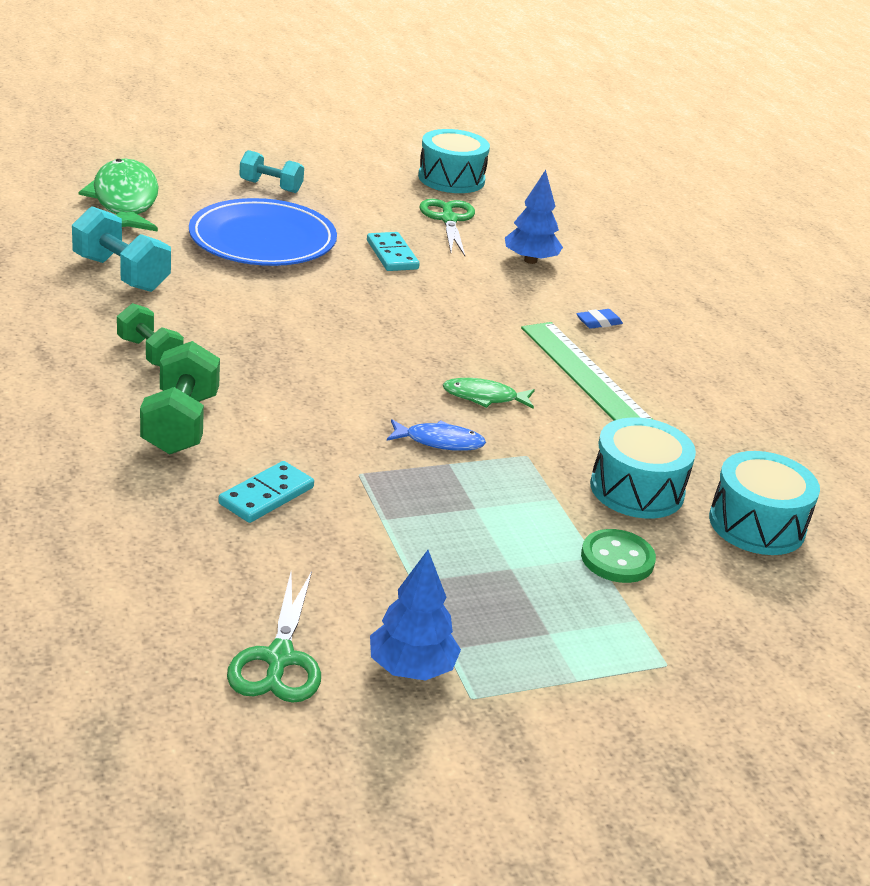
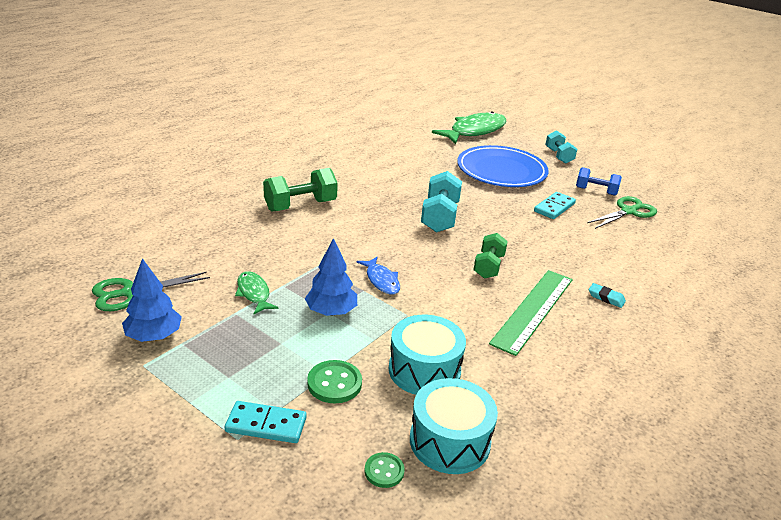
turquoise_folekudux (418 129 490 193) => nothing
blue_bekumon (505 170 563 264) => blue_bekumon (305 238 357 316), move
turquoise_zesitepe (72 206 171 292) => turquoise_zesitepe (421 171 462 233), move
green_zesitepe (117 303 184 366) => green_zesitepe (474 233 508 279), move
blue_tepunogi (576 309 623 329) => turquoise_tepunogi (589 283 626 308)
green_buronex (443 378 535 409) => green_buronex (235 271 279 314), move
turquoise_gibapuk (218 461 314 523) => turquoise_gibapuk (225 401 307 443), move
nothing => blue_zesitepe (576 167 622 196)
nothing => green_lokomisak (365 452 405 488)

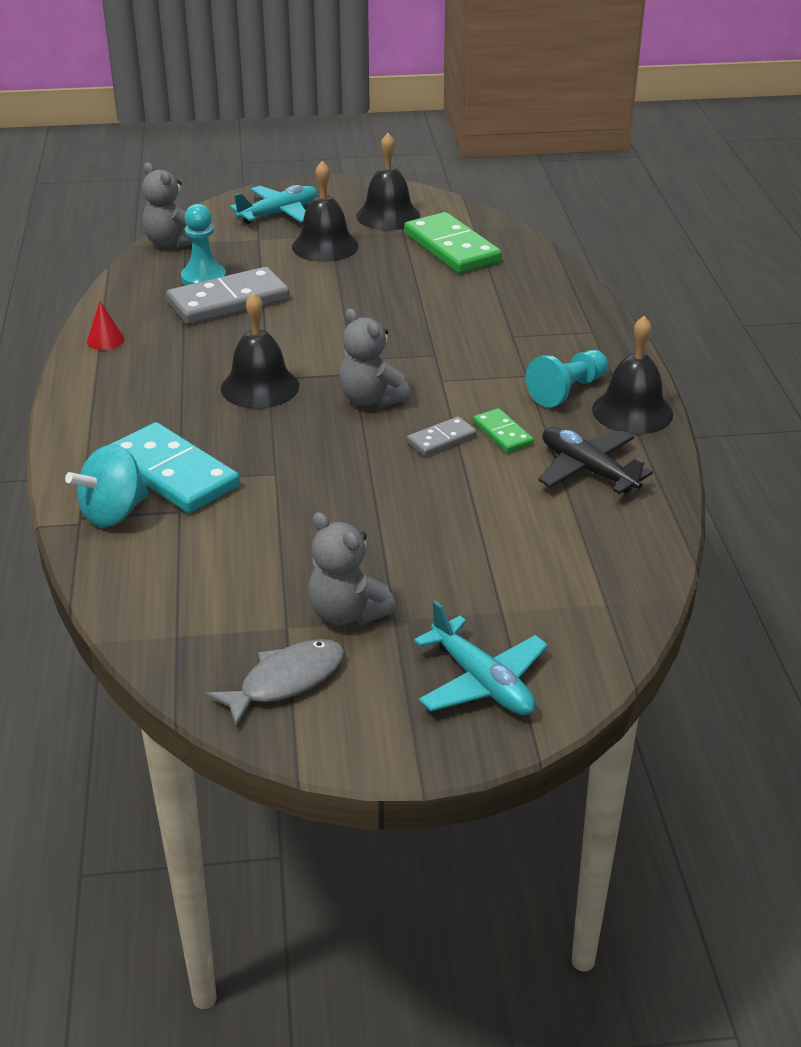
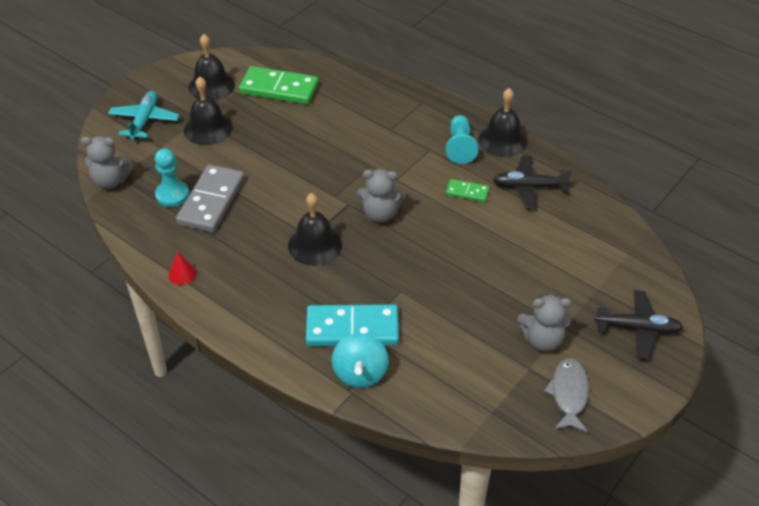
grey_gibapuk (407 416 477 456) => nothing
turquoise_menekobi (414 600 548 715) => black_menekobi (594 290 683 359)

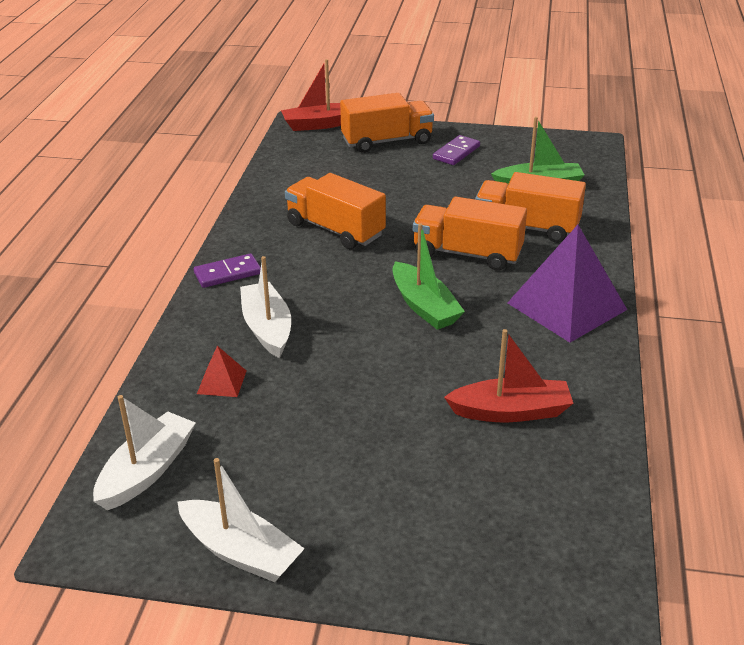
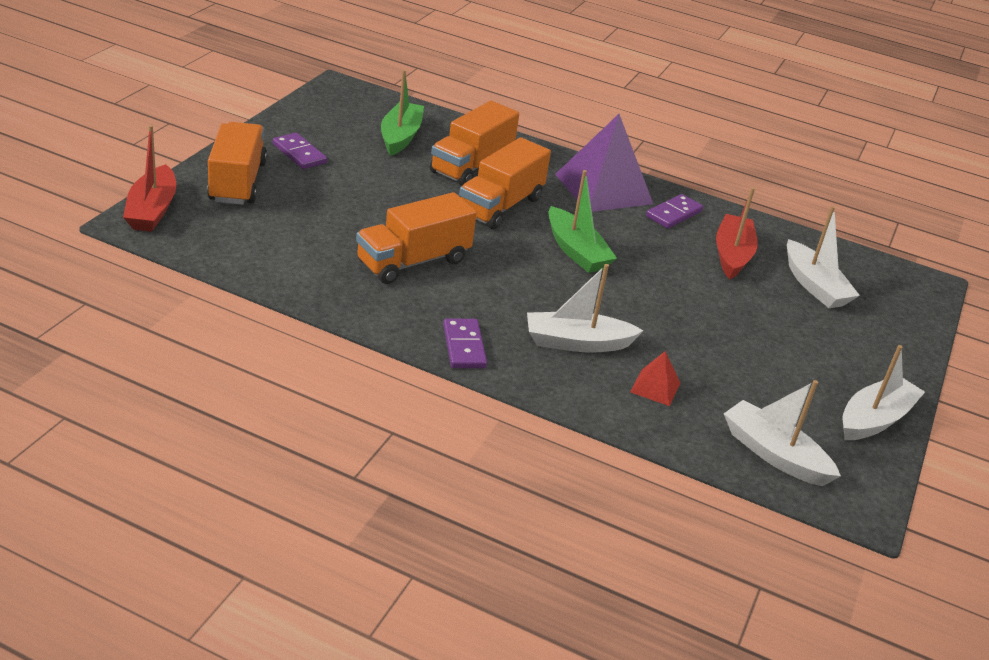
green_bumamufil (392 223 465 330) => green_bumamufil (548 170 617 273), 75 degrees clockwise
nothing => purple_gibapuk (646 194 703 228)
nothing => white_bumamufil (787 206 860 308)

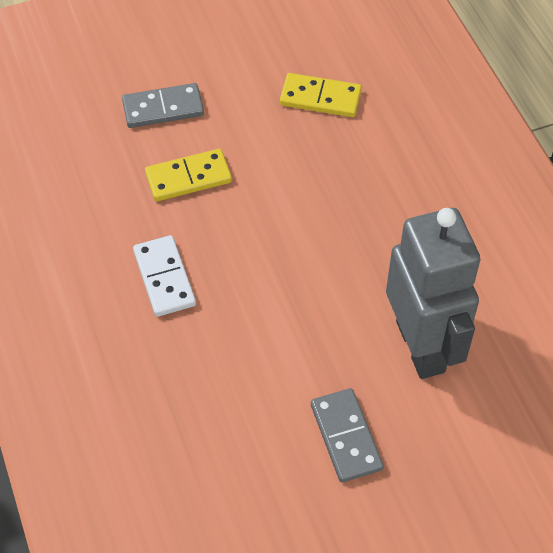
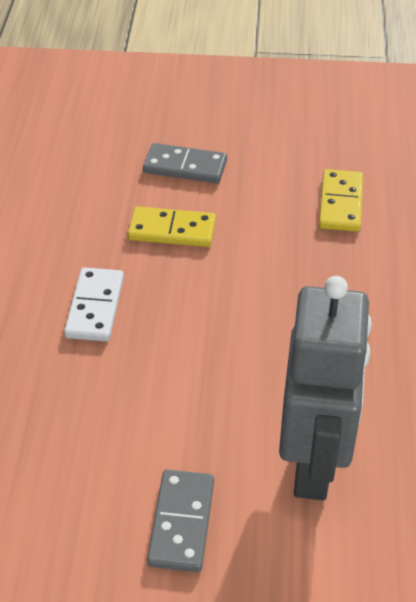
yellow_gibapuk (280 73 362 117) => yellow_gibapuk (319 169 363 232), 60 degrees clockwise

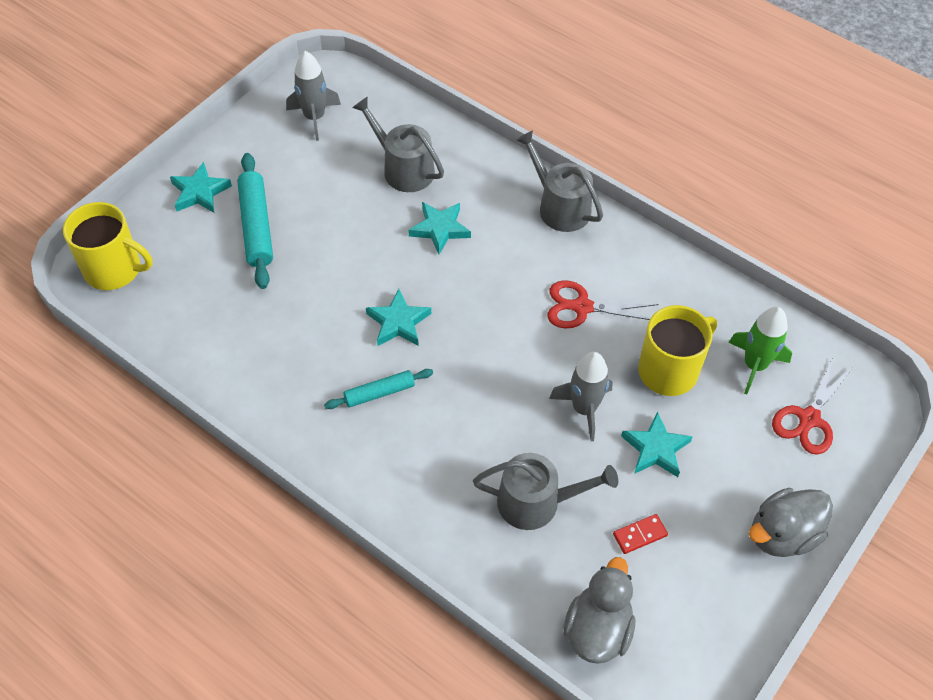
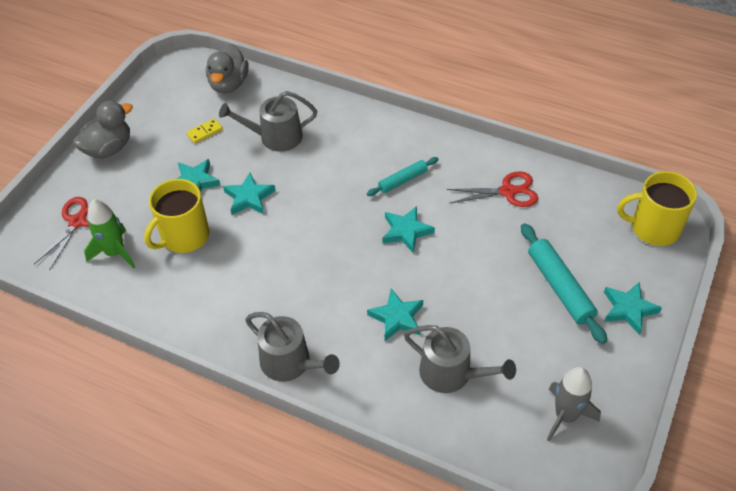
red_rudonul (547 280 659 328) => red_rudonul (447 171 538 207), move
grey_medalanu (549 352 613 441) => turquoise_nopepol (223 173 276 215)
red_gibapuk (613 514 668 554) => yellow_gibapuk (186 118 223 144)

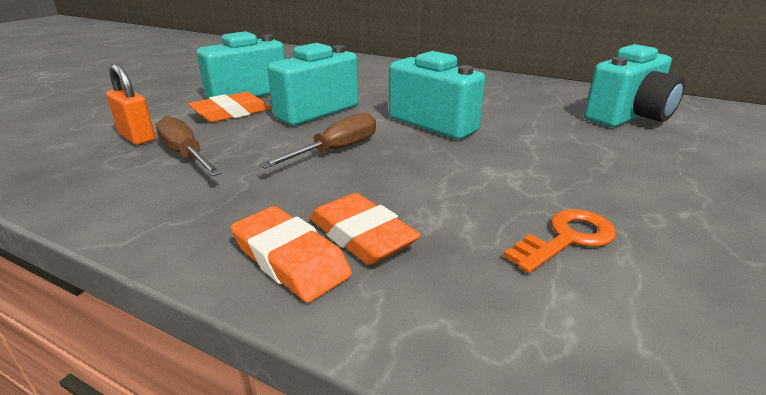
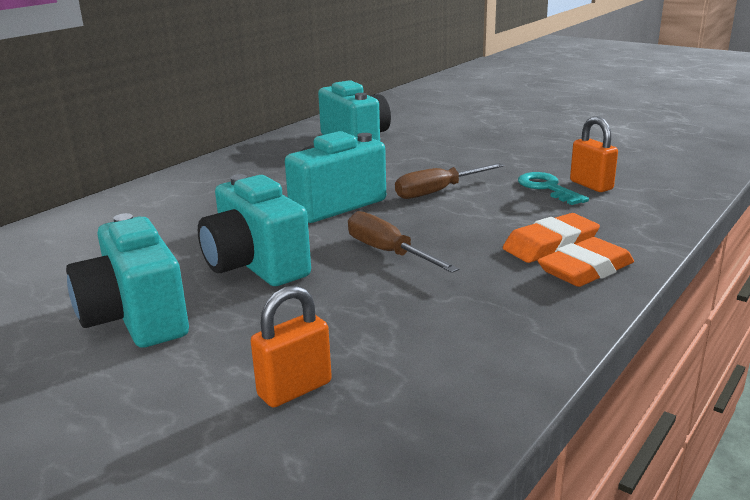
orange_tepunogi (188 92 270 122) => nothing
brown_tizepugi (156 116 222 176) => brown_tizepugi (395 163 504 199), move
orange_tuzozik (503 209 616 273) => turquoise_tuzozik (518 172 589 205)
nothing => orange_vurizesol (570 116 618 192)

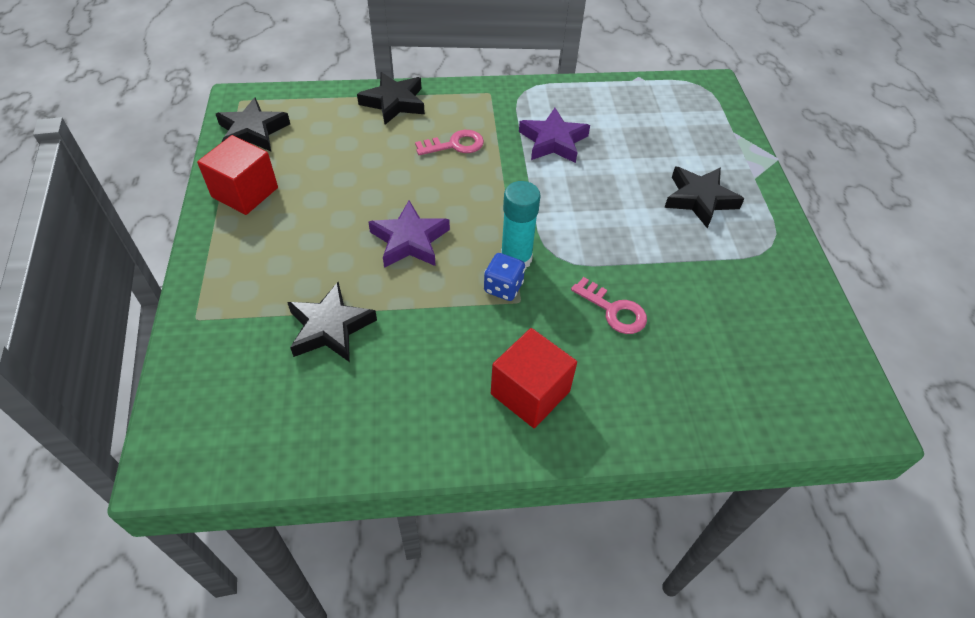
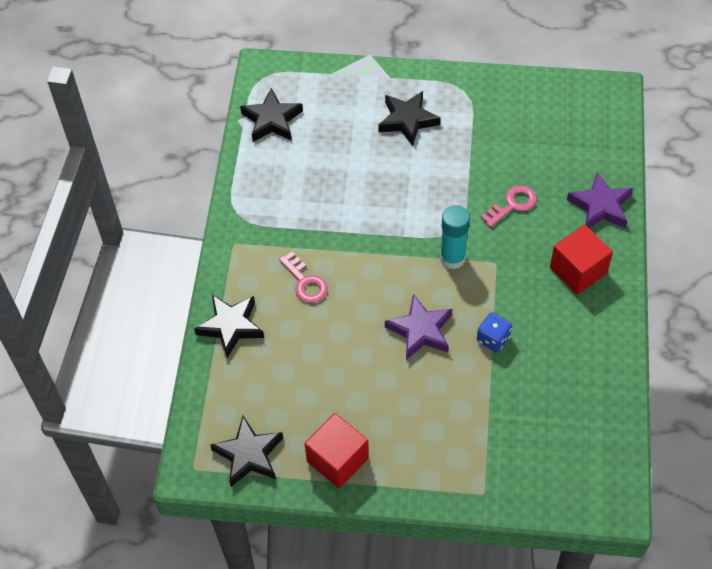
purple_nopepol (519 108 590 163) => purple_nopepol (567 172 633 228), move
pink_tuzozik (415 130 484 155) => pink_tuzozik (279 251 328 303), 150 degrees clockwise
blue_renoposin (484 253 525 301) => blue_renoposin (477 312 512 352), move
black_nopepol (287 282 377 362) => black_nopepol (240 88 303 142), move

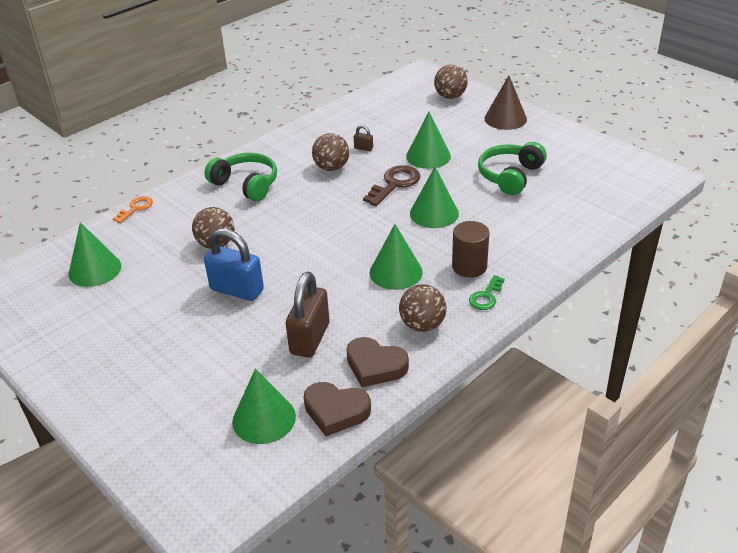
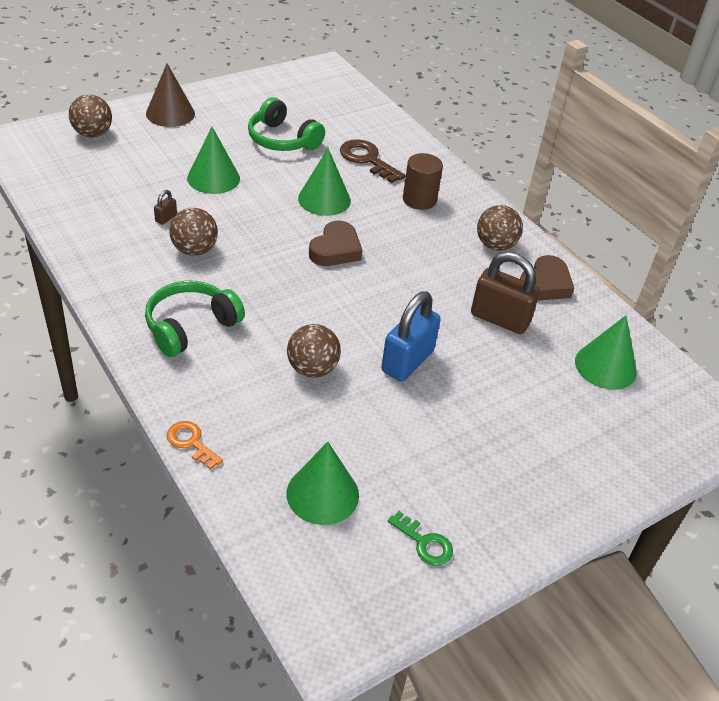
brown_tuzozik (363 165 420 206) => brown_tuzozik (340 139 406 183), move
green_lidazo (370 224 423 290) => nothing
green_tuzozik (469 275 505 310) => green_tuzozik (388 511 453 565), move
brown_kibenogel (304 382 371 436) => brown_kibenogel (309 221 363 266), move

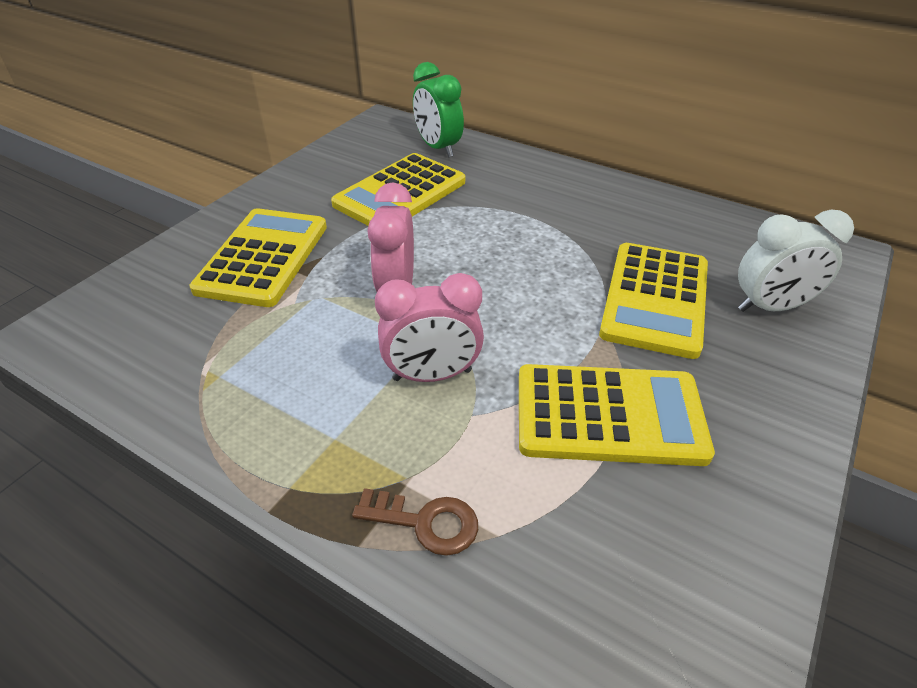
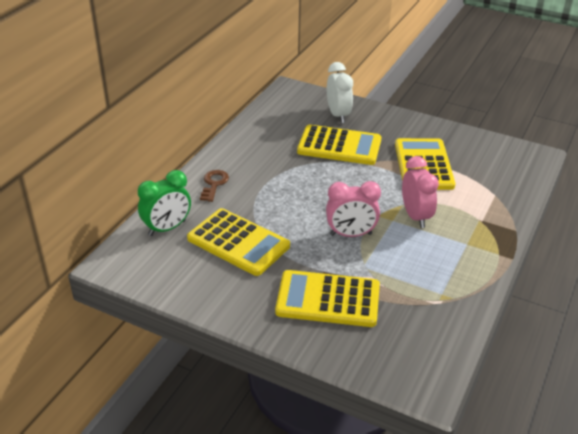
brown_tuzozik (352 488 478 556) => brown_tuzozik (200 170 229 202), move

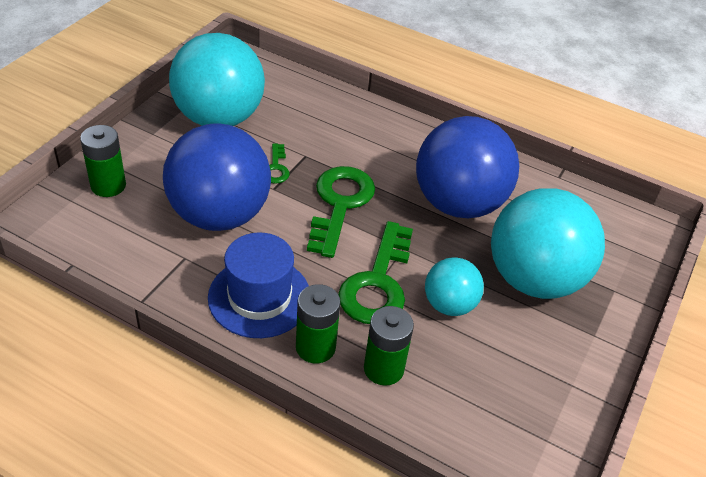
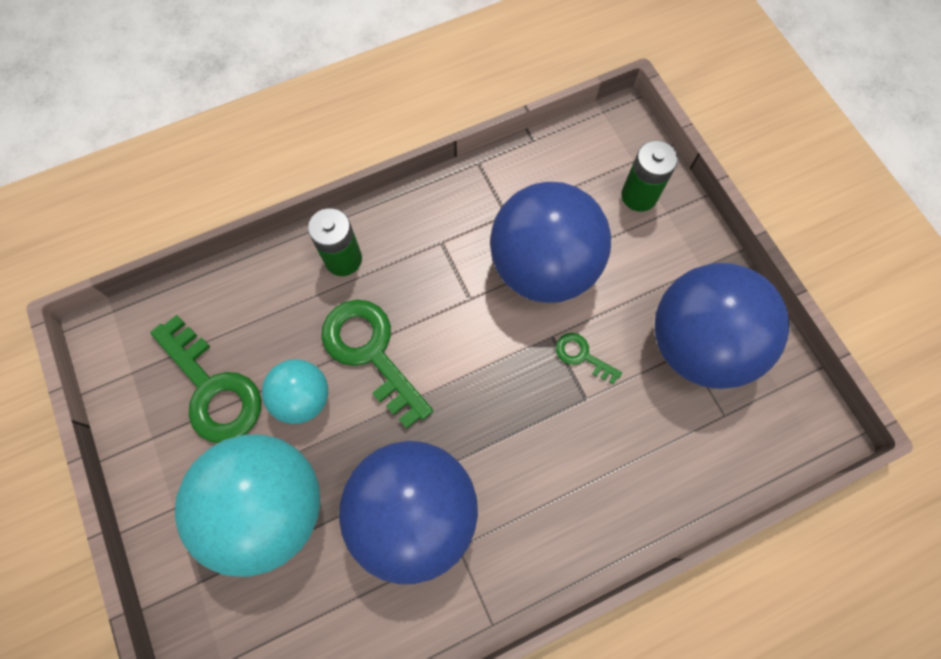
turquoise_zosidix (169 33 265 126) => blue_zosidix (654 263 789 389)
green_tuzozik (307 166 375 258) => green_tuzozik (150 315 261 443), move
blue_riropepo (208 232 309 338) => nothing
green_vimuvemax (364 306 414 386) => nothing

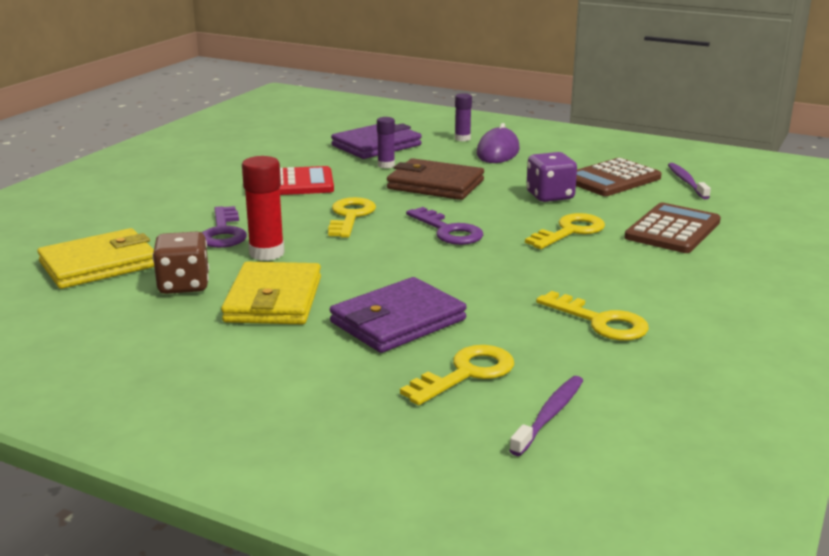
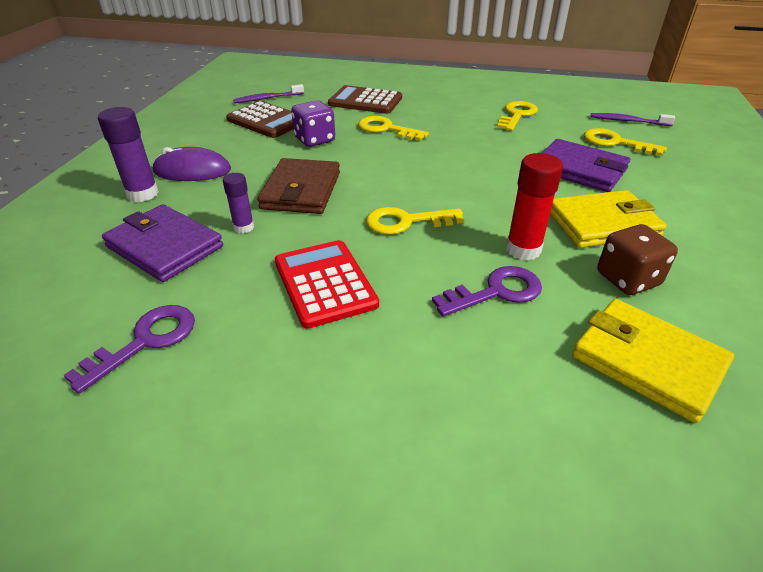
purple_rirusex (455 93 472 141) => purple_rirusex (98 107 159 202), x1.63
purple_tuzozik (406 207 483 245) => purple_tuzozik (64 305 195 394), move

